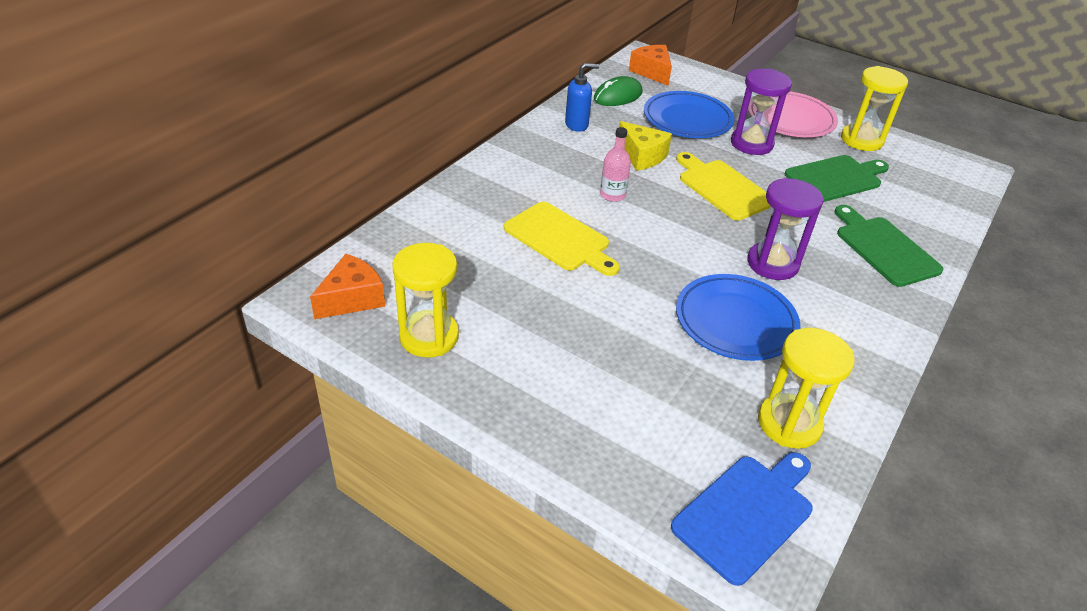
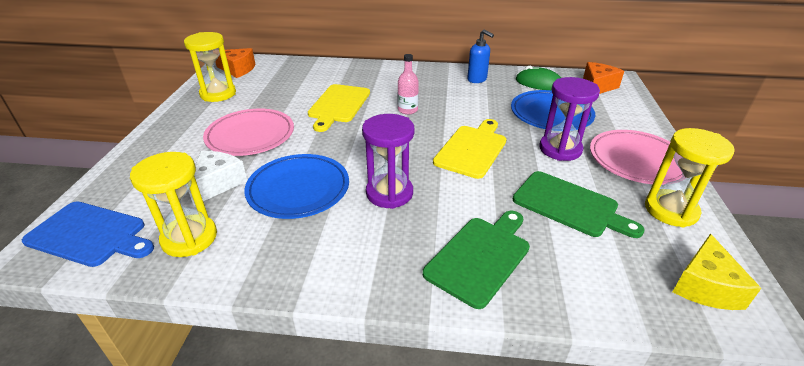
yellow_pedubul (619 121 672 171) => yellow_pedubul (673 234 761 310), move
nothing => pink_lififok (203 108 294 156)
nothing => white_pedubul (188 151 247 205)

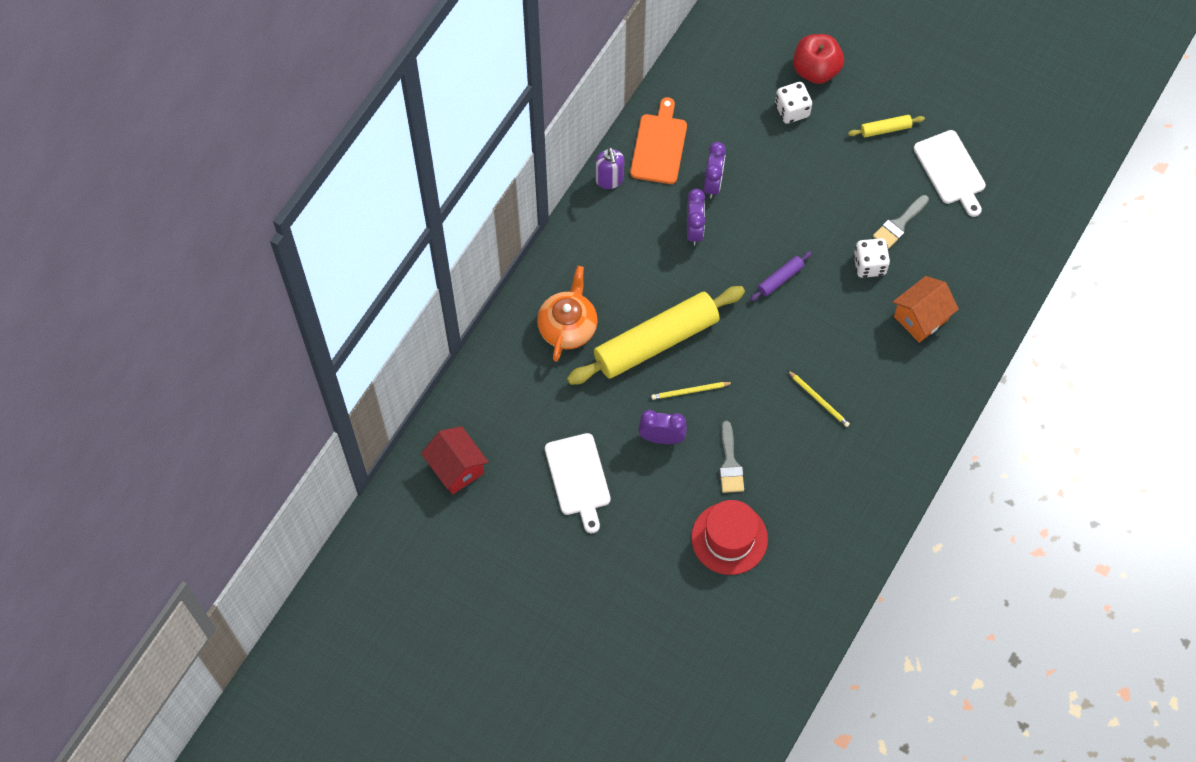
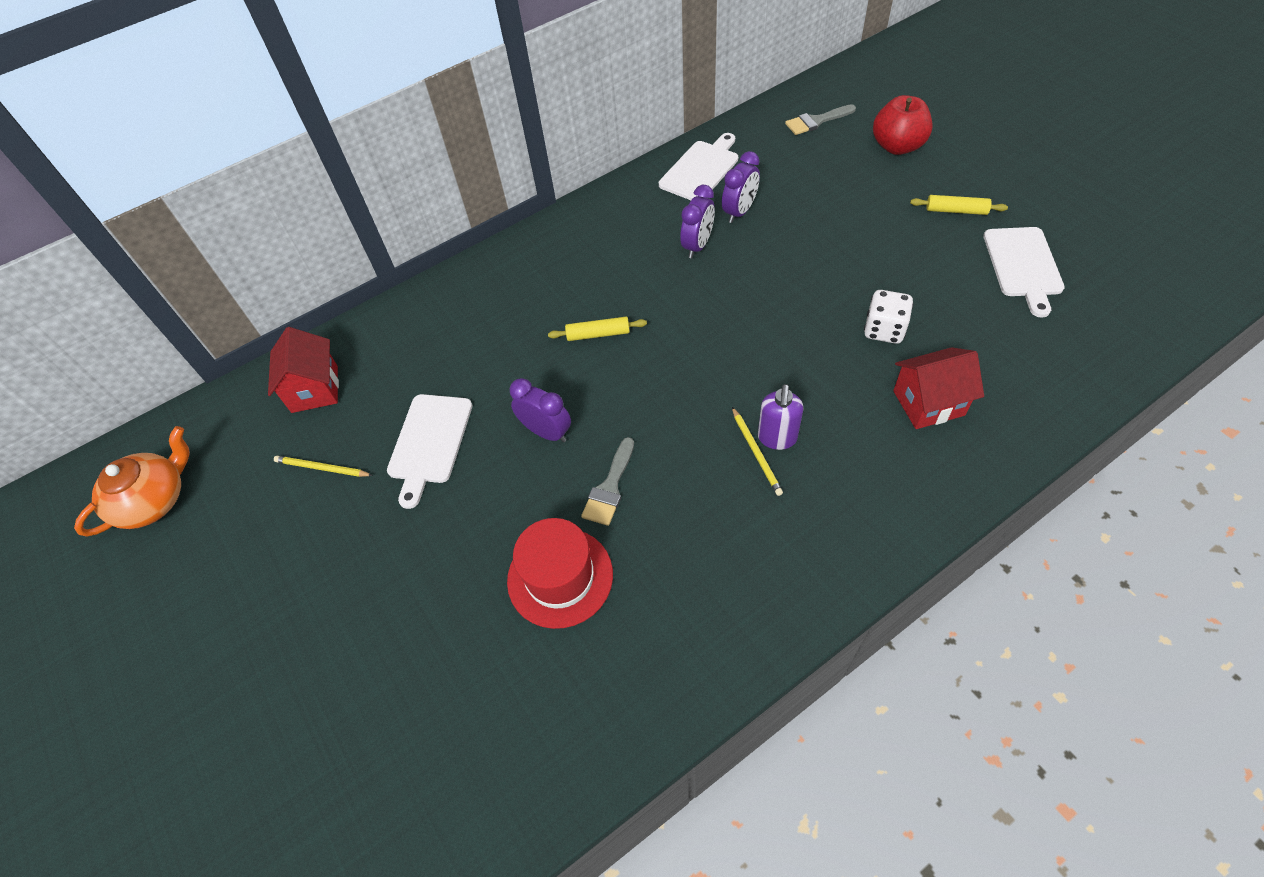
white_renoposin (775 82 812 124) => nothing
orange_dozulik (630 97 687 184) => white_dozulik (659 133 738 200)
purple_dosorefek (595 147 624 189) => purple_dosorefek (758 384 803 450), move
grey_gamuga (873 195 929 249) => grey_gamuga (785 104 856 135), move
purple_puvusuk (750 251 812 301) => nothing
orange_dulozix (537 266 598 362) => orange_dulozix (74 426 190 537), move
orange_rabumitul (892 276 959 343) => red_rabumitul (893 347 984 429)
yellow_puvusuk (567 286 745 385) => yellow_puvusuk (548 317 647 341), x0.41
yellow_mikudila (651 382 733 400) => yellow_mikudila (274 456 373 477), move

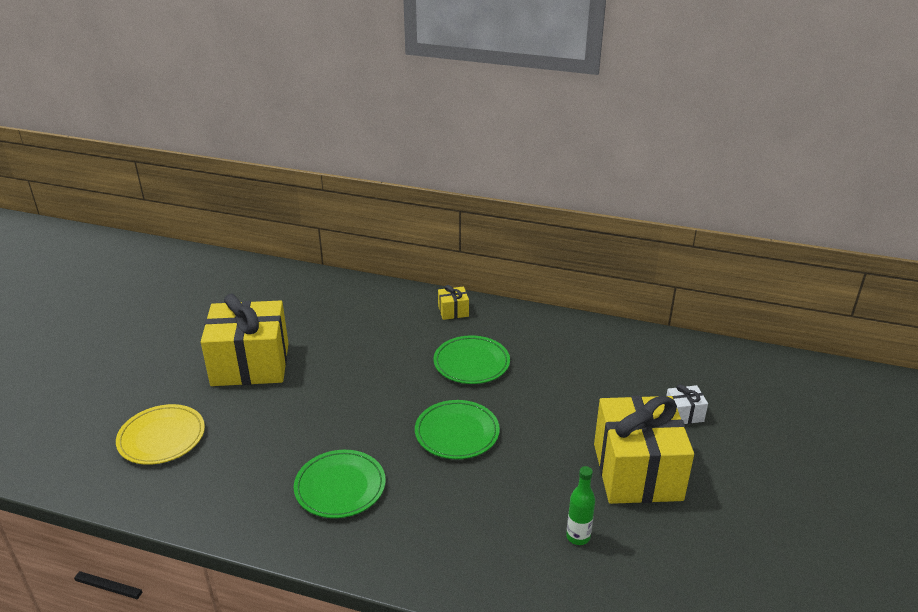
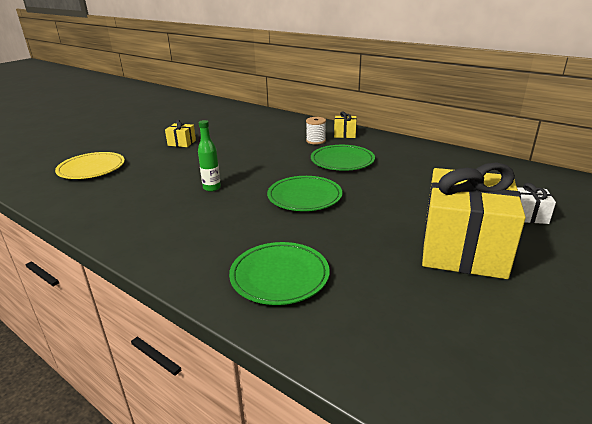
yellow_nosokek (201 294 289 386) => yellow_nosokek (165 119 196 147), x0.41
green_lififok (294 450 386 518) => green_lififok (229 242 330 305), move
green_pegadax (566 466 595 545) => green_pegadax (198 120 221 192), move
nothing => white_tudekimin (306 117 326 145)

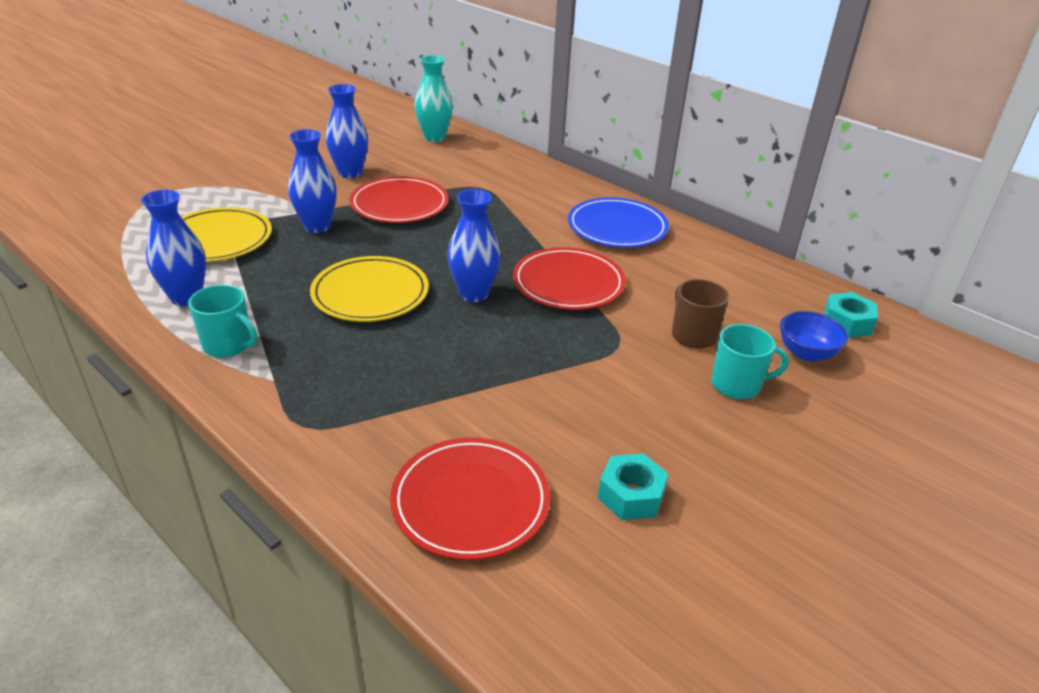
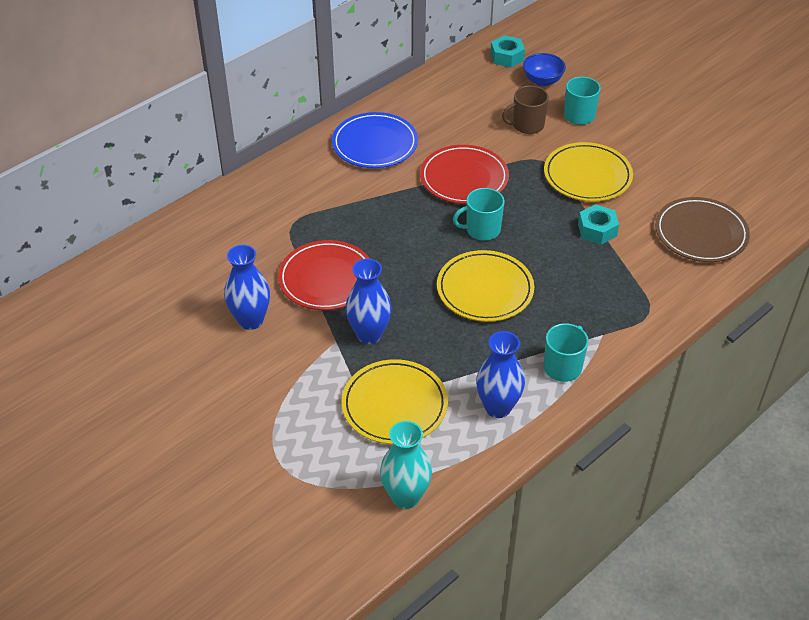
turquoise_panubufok (415 55 453 142) => turquoise_panubufok (380 421 432 509), move
blue_panubufok (447 189 501 302) => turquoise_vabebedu (453 188 505 241)
red_lififok (390 437 550 560) => brown_lififok (655 197 750 262)
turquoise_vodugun (598 453 668 520) => turquoise_vodugun (578 204 619 245), move
nothing => yellow_lififok (544 142 633 202)

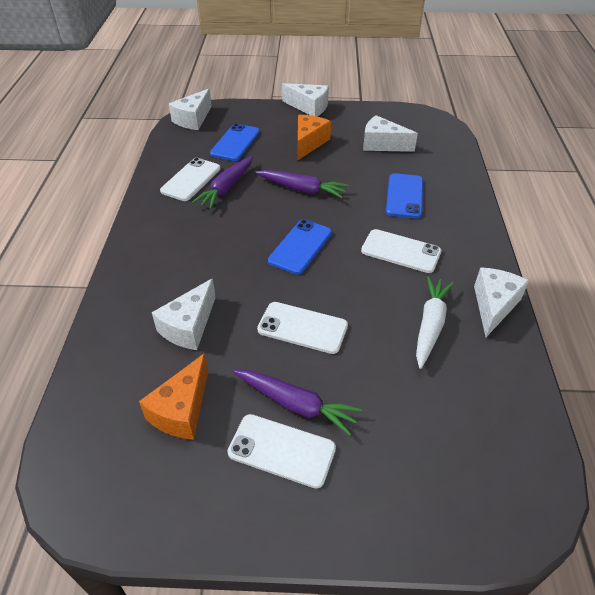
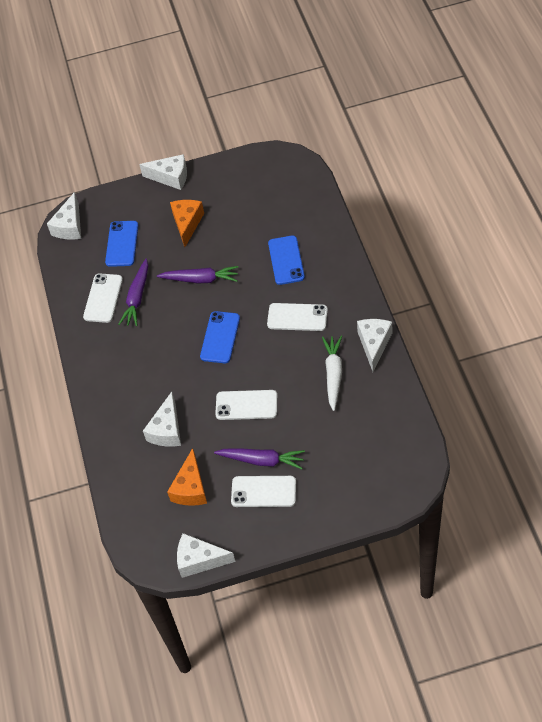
white_pedubul (363 115 418 152) => white_pedubul (177 533 236 578), move

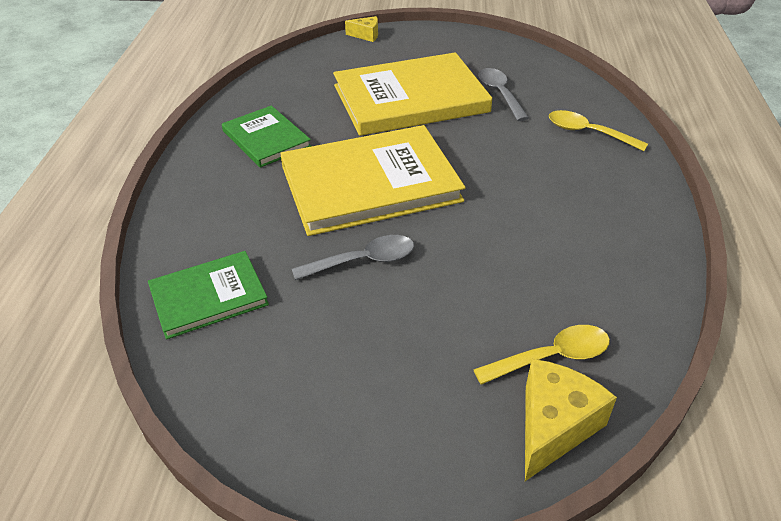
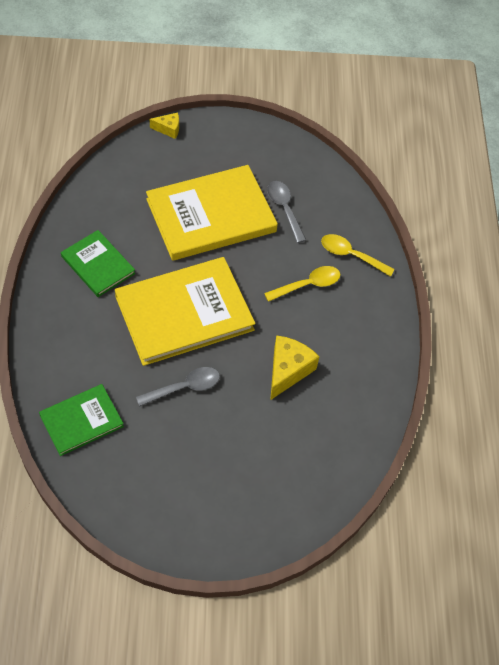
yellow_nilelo (473 325 610 385) => yellow_nilelo (264 266 341 302), move
yellow_pedubul (525 359 617 481) => yellow_pedubul (270 335 320 400), move

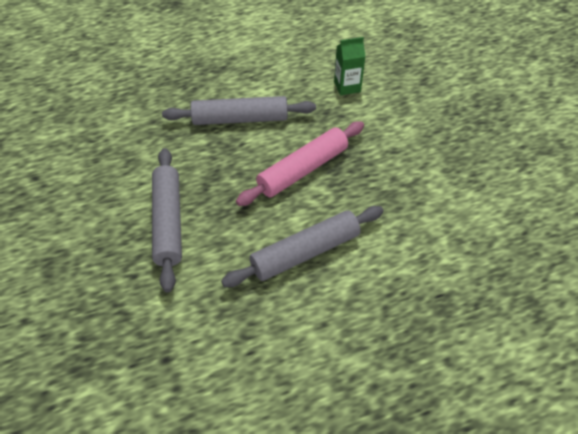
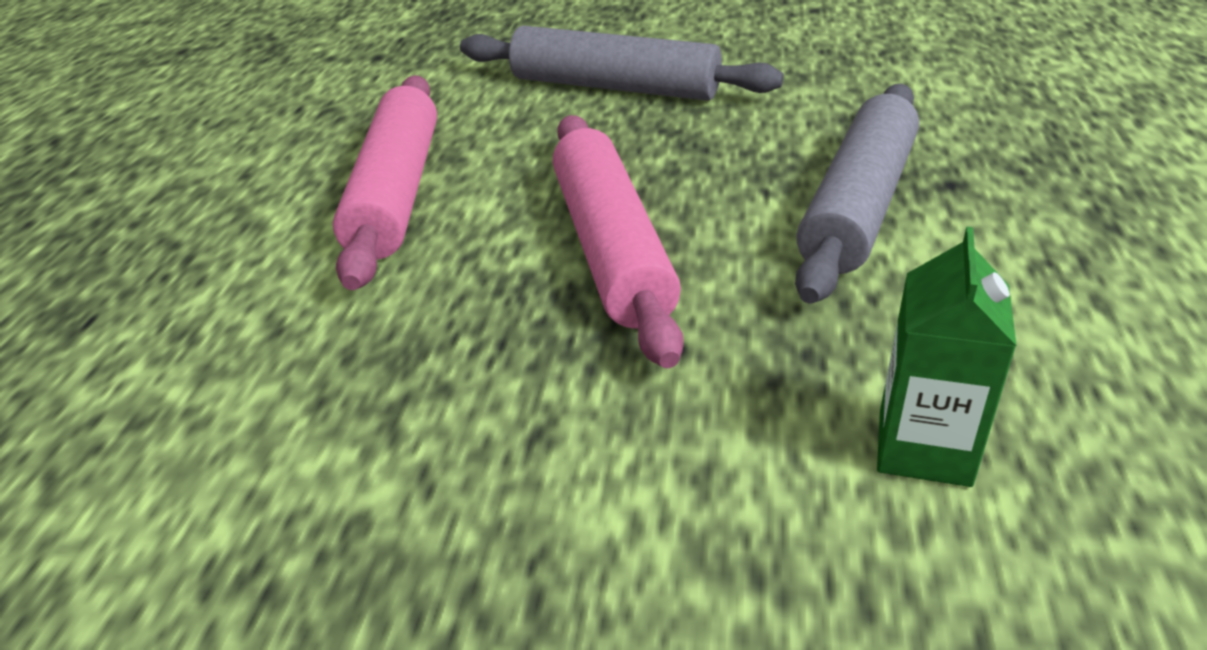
grey_puvusuk (221 206 383 287) => pink_puvusuk (333 75 437 290)

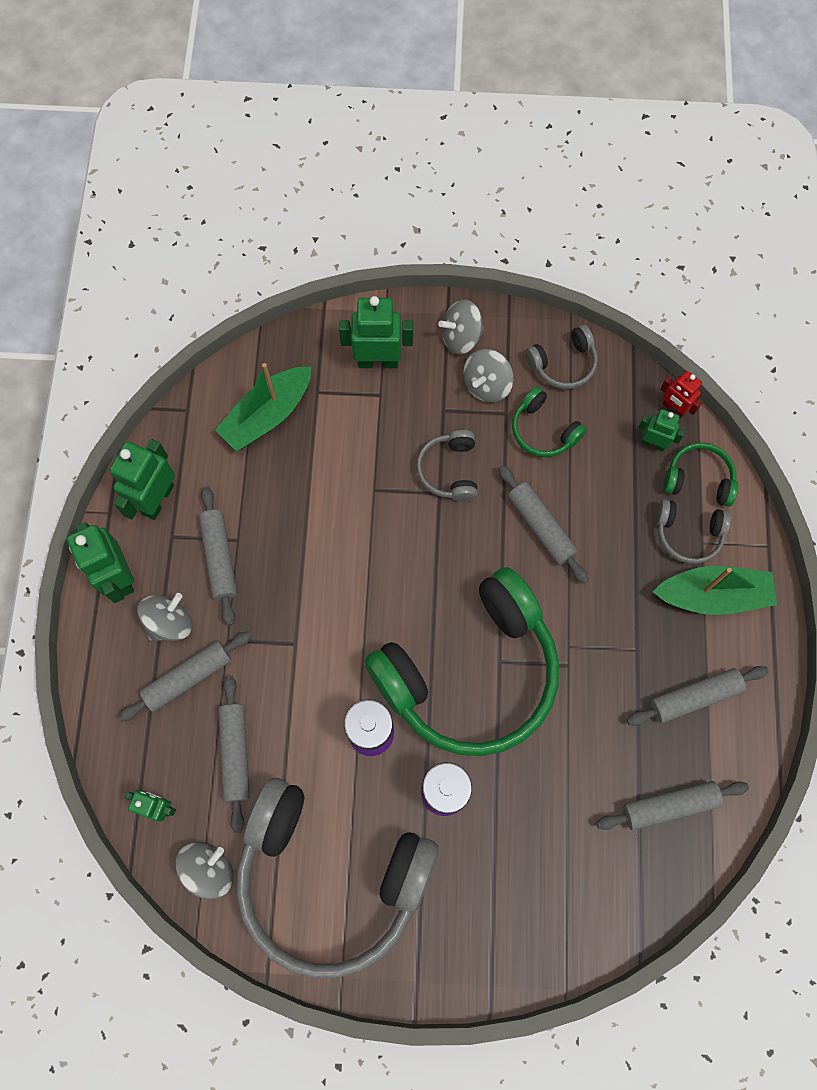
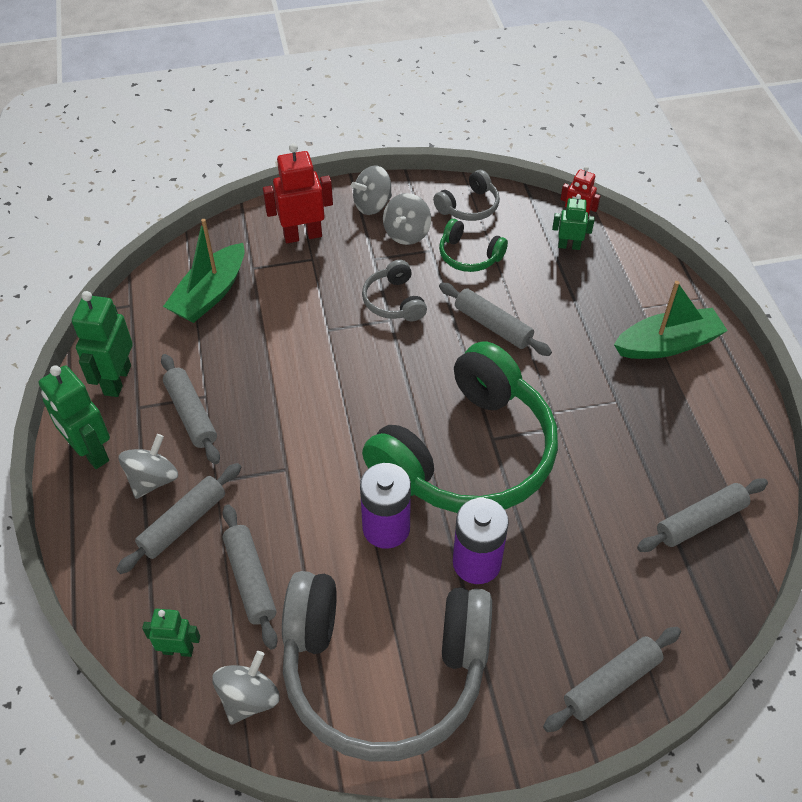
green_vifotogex (339 296 413 368) => red_vifotogex (263 143 333 243)
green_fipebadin (663 443 738 507) => nothing
grey_fipebadin (656 499 731 564) => nothing
grey_puvusuk (627 666 769 726) => grey_puvusuk (543 627 681 732), move

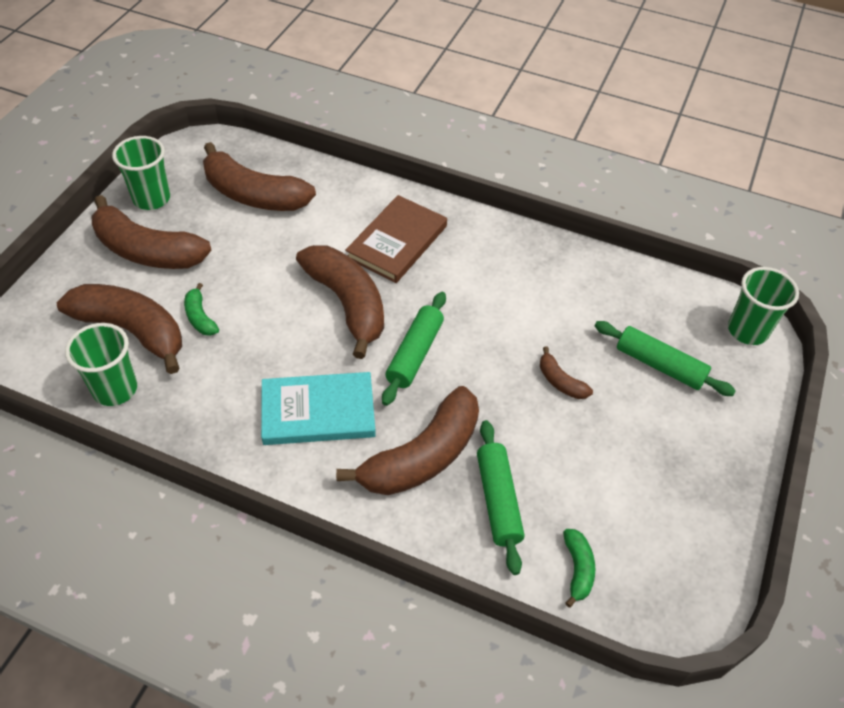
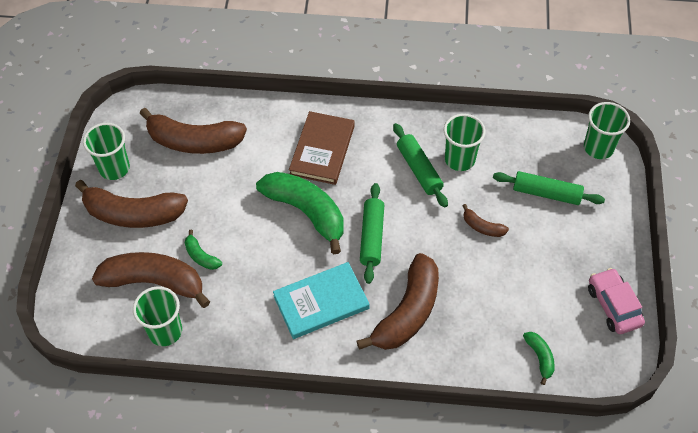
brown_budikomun (296 245 384 359) => green_budikomun (256 172 344 254)
green_puvusuk (477 420 525 575) => green_puvusuk (393 123 448 208), move
nothing => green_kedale (444 114 485 171)
nothing => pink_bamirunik (588 268 645 334)

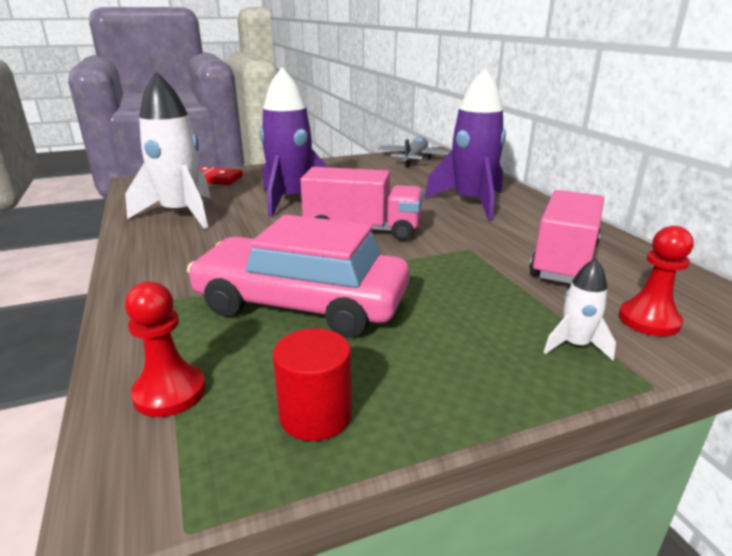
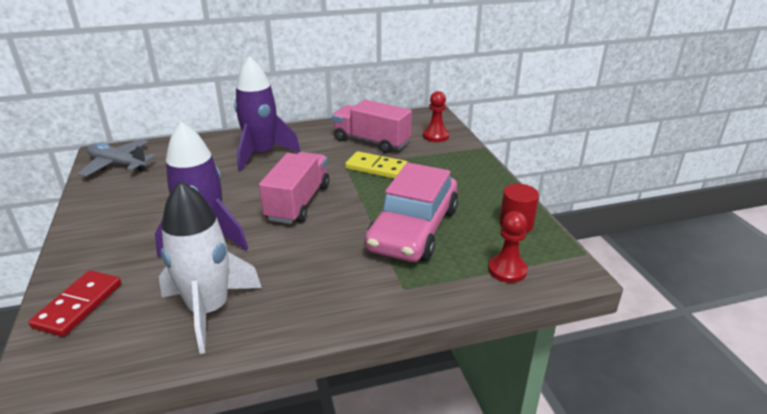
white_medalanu (544 258 616 361) => nothing
nothing => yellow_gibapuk (345 151 408 179)

